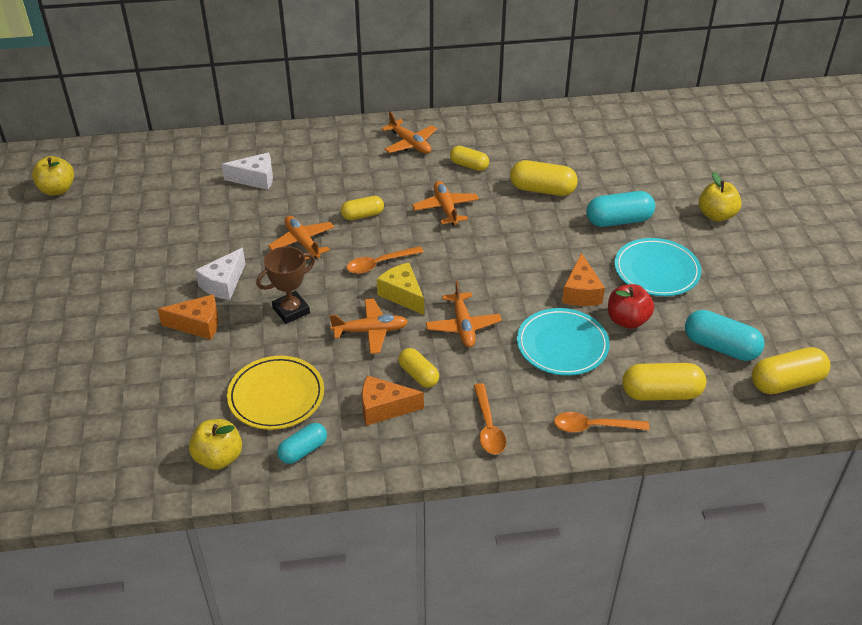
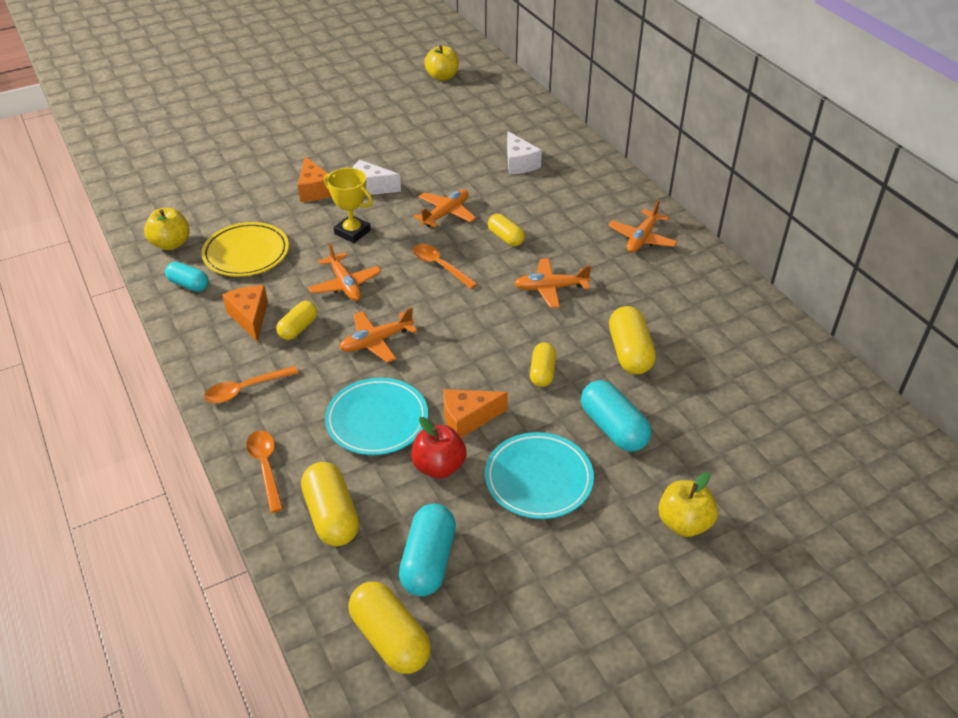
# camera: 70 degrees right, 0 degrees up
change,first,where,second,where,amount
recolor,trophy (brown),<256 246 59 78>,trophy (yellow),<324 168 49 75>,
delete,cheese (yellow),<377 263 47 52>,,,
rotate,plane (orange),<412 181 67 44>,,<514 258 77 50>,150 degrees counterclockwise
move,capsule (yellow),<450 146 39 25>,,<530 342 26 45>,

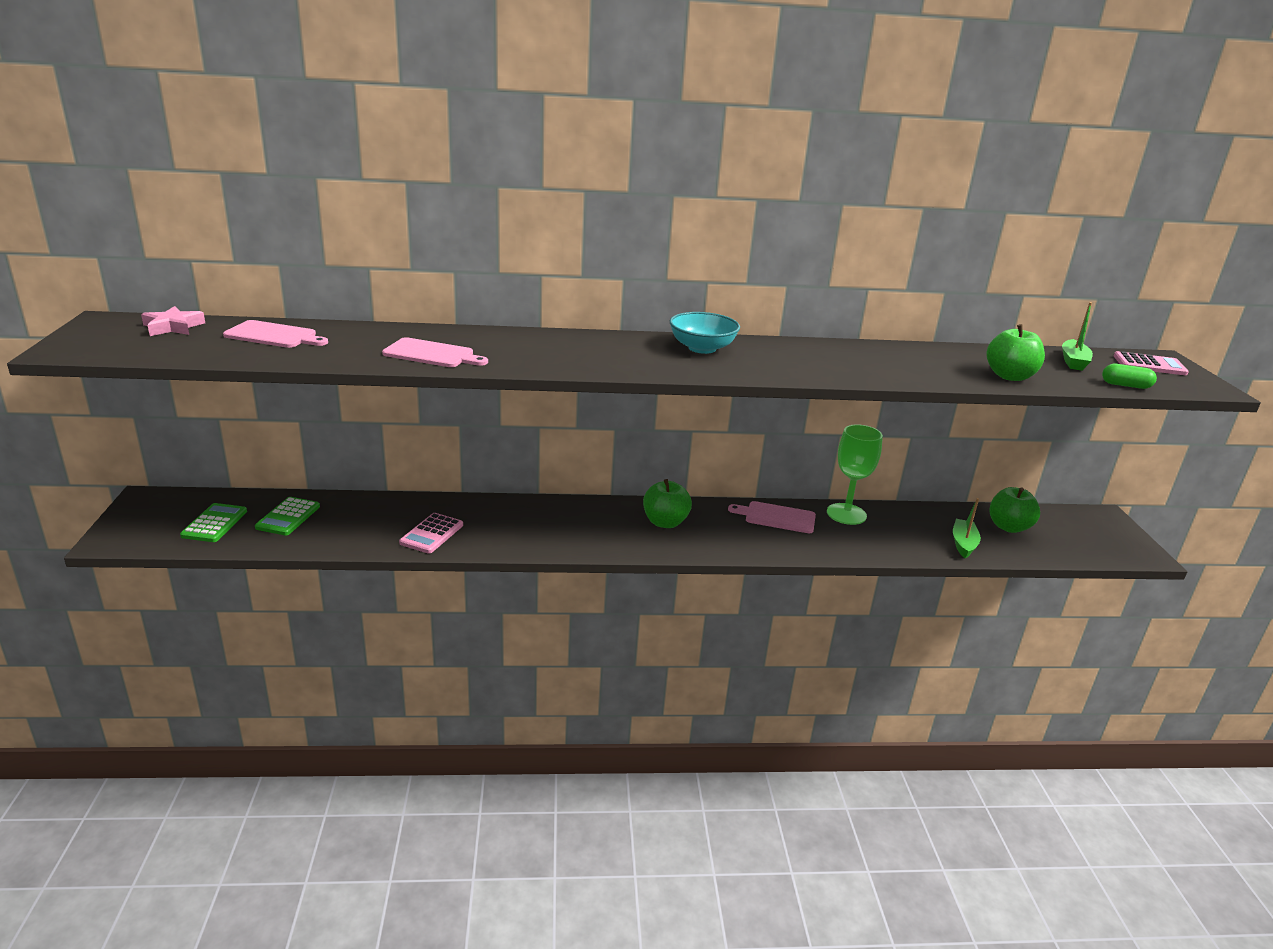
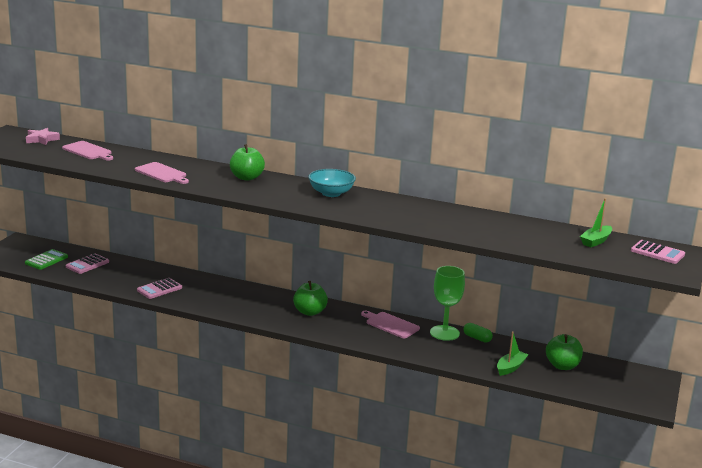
# camera: 25 degrees right, 5 degrees down
change,first,where,second,where,amount
recolor,calculator (green),<255 497 65 39>,calculator (pink),<66 253 43 21>,
move,apple (green),<987 324 58 57>,,<230 144 35 37>,
move,capsule (green),<1102 364 55 25>,,<463 323 30 20>,

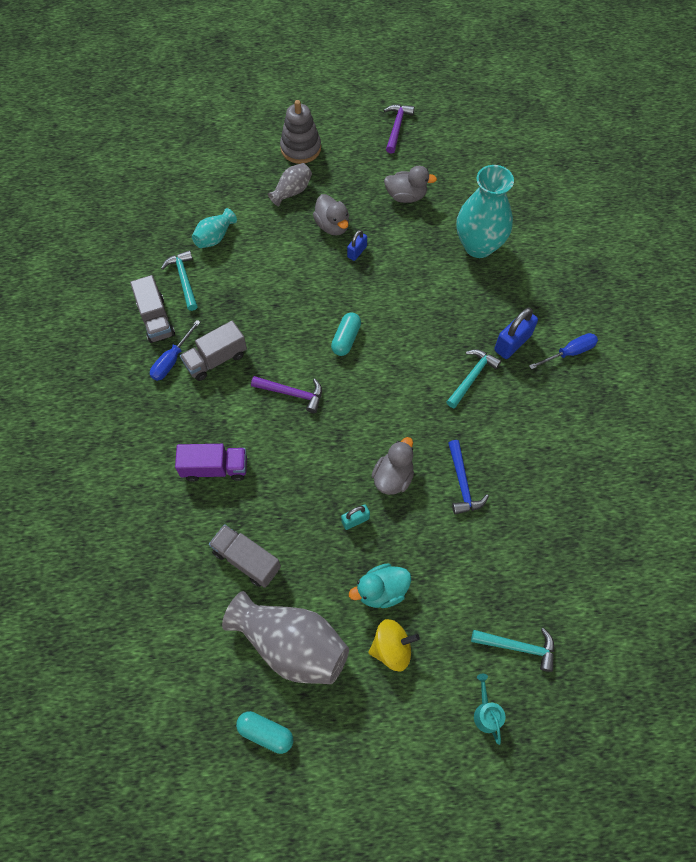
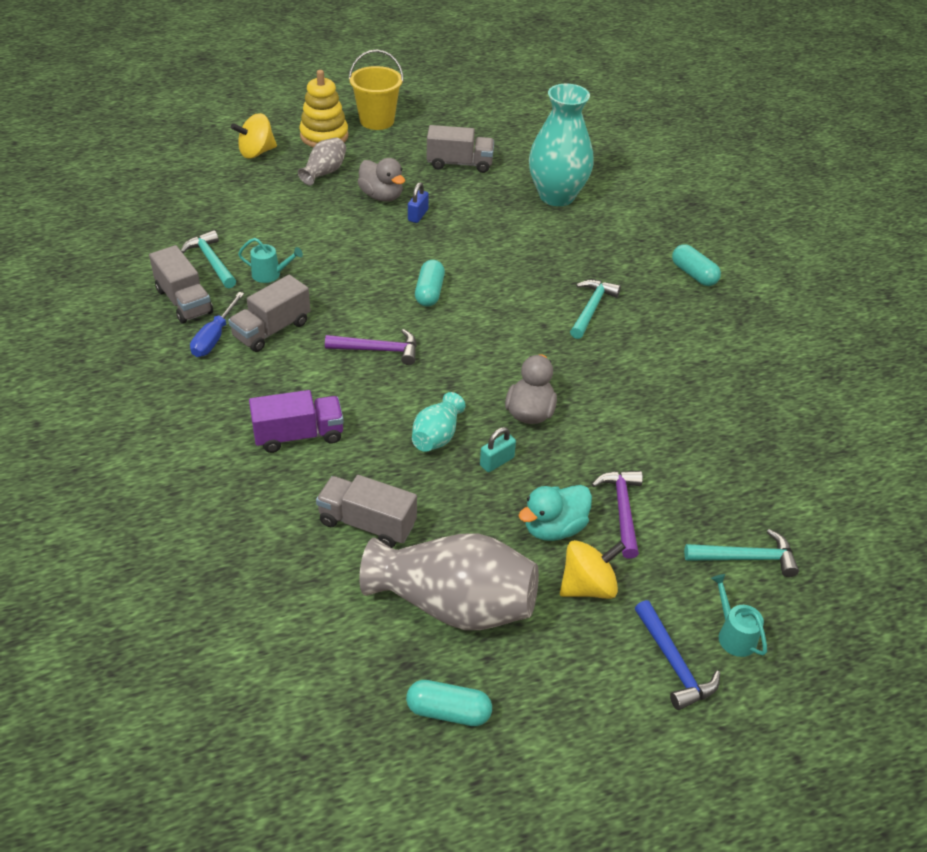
# camera: 15 degrees left, 20 degrees down
change,first,where,second,where,amount
move,vase (turquoise),<192 208 45 40>,,<412 392 53 60>,
recolor,stacking toy (grey),<280 100 41 64>,stacking toy (yellow),<299 70 50 77>,
move,hammer (purple),<384 104 31 50>,,<592 471 51 88>,
replace,duck (grey),<384 166 53 37>,truck (grey),<427 125 67 48>,
move,hammer (blue),<448 440 41 74>,,<635 600 85 110>,
delete,padlock (blue),<494 308 44 51>,,,
replace,screwdriver (blue),<529 333 69 37>,capsule (turquoise),<672 244 49 42>,
insert,,,spinning top (yellow),<231 113 46 45>,
insert,,,watering can (turquoise),<238 238 65 45>,
insert,,,bucket (yellow),<349 50 55 80>,

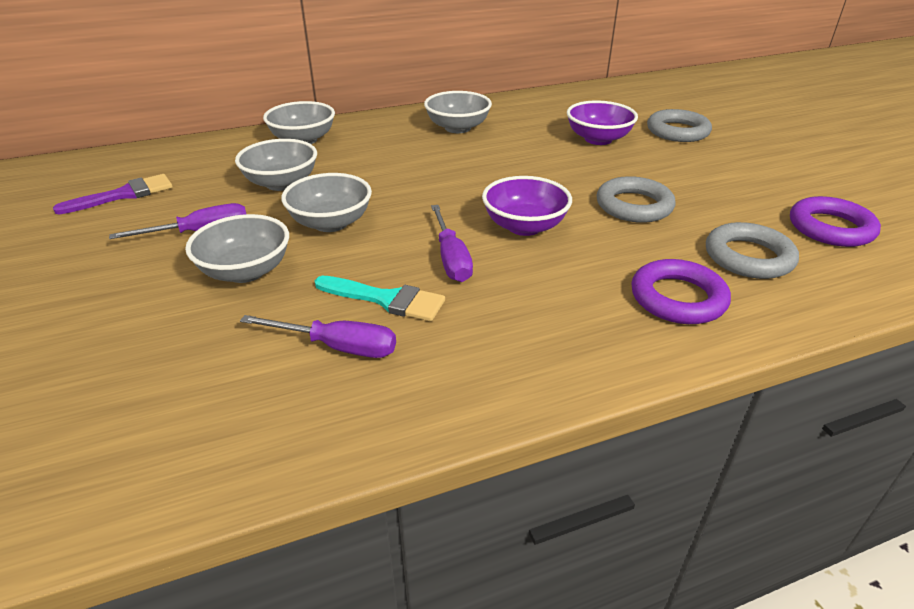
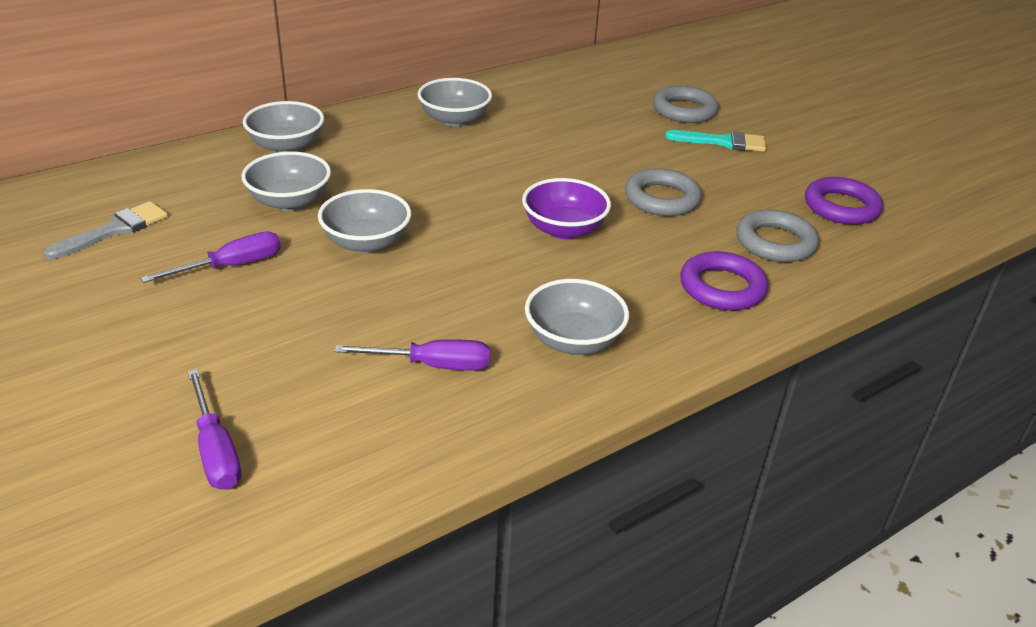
# camera: 15 degrees left, 0 degrees up
change,first,where,second,where,amount
recolor,brush (purple),<53 174 120 40>,brush (grey),<44 201 124 59>,
move,bowl (grey),<185 214 104 69>,,<525 279 104 76>,
move,brush (turquoise),<315 276 130 45>,,<665 130 101 22>,
move,screwdriver (purple),<431 205 42 77>,,<187 369 54 121>,
delete,bowl (purple),<567 101 71 44>,,,

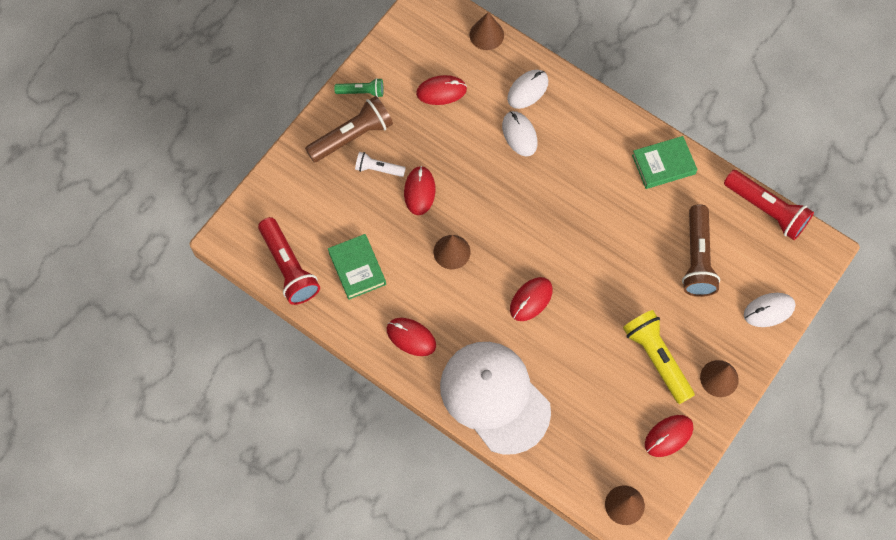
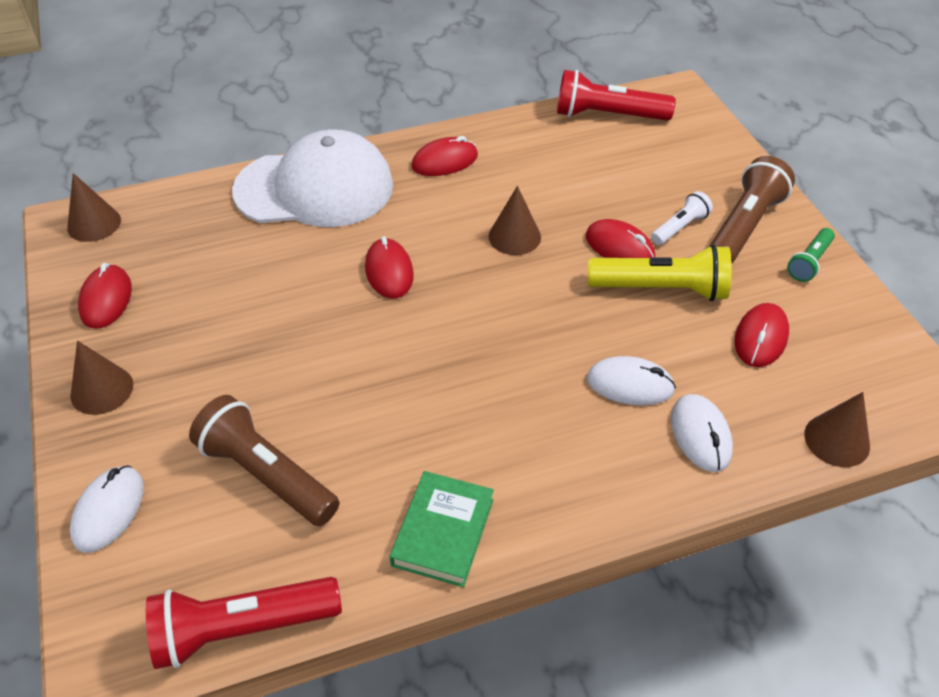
# camera: 125 degrees right, 20 degrees down
change,first,where,second,where,amount
rotate,flashlight (brown),<305 96 88 66>,,<709 156 86 108>,150 degrees counterclockwise
delete,book (green),<328 234 58 66>,,,
move,flashlight (yellow),<623 310 72 94>,,<588 244 144 57>,

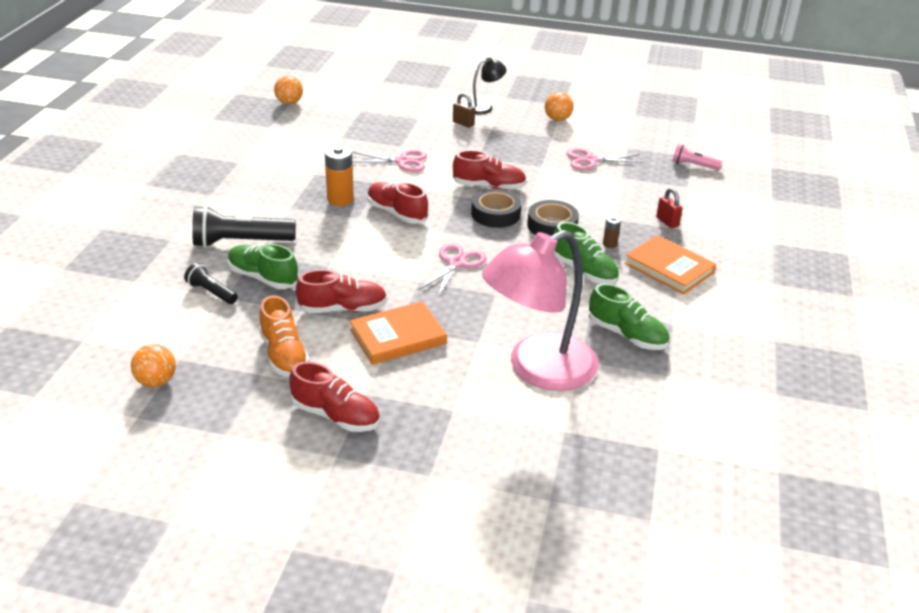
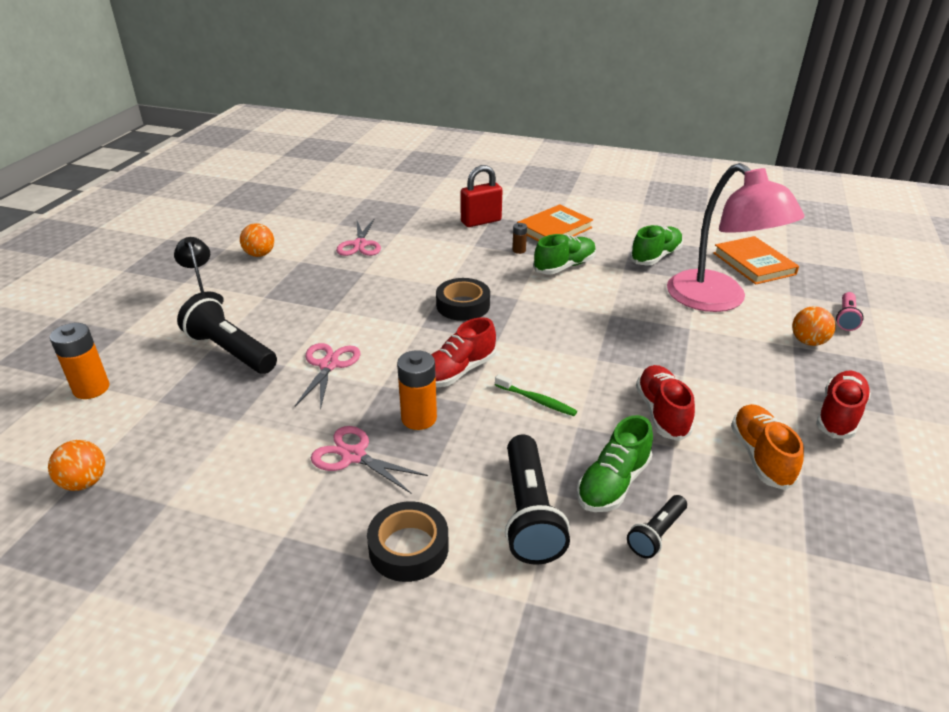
# camera: 85 degrees left, 0 degrees up
change,first,where,second,where,amount
move,ball (orange),<131 344 45 43>,,<792 306 44 40>,
rotate,shoe (orange),<259 295 51 82>,,<731 404 73 86>,75 degrees counterclockwise
move,book (orange),<350 301 97 64>,,<713 236 86 49>,
move,scissors (pink),<418 244 69 53>,,<311 426 117 67>,
delete,shoe (red),<452 150 75 40>,,,
delete,padlock (brown),<453 93 22 35>,,,
move,tape (black),<527 200 52 36>,,<367 501 82 81>,
resize,padlock (red),<656 188 27 40>,,<460 165 42 62>,x1.73
move,flashlight (pink),<672 144 50 26>,,<836 292 28 39>,
insert,,,battery (orange),<50 323 60 76>,
insert,,,flashlight (black),<177 295 100 79>,
insert,,,toothbrush (green),<495 374 82 42>,

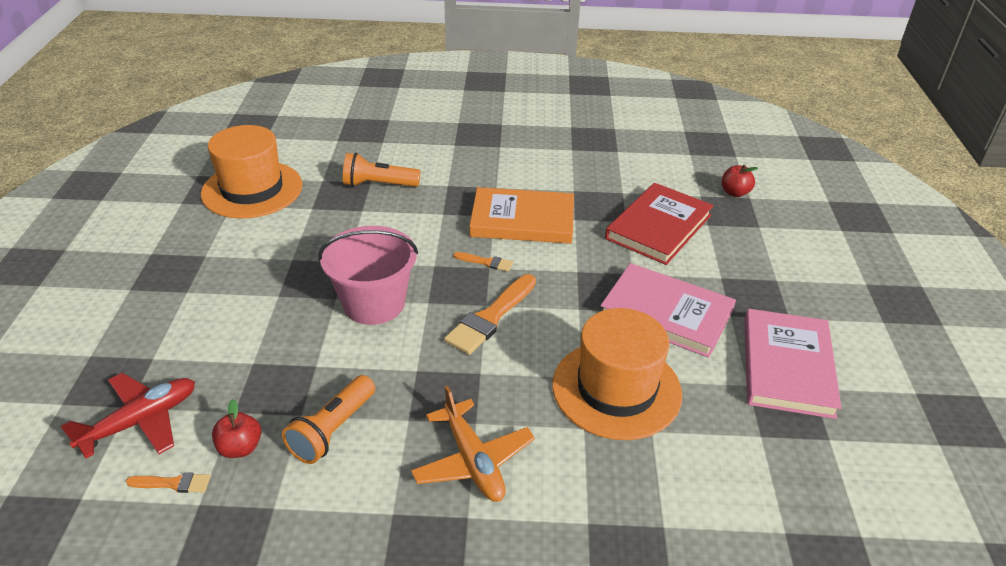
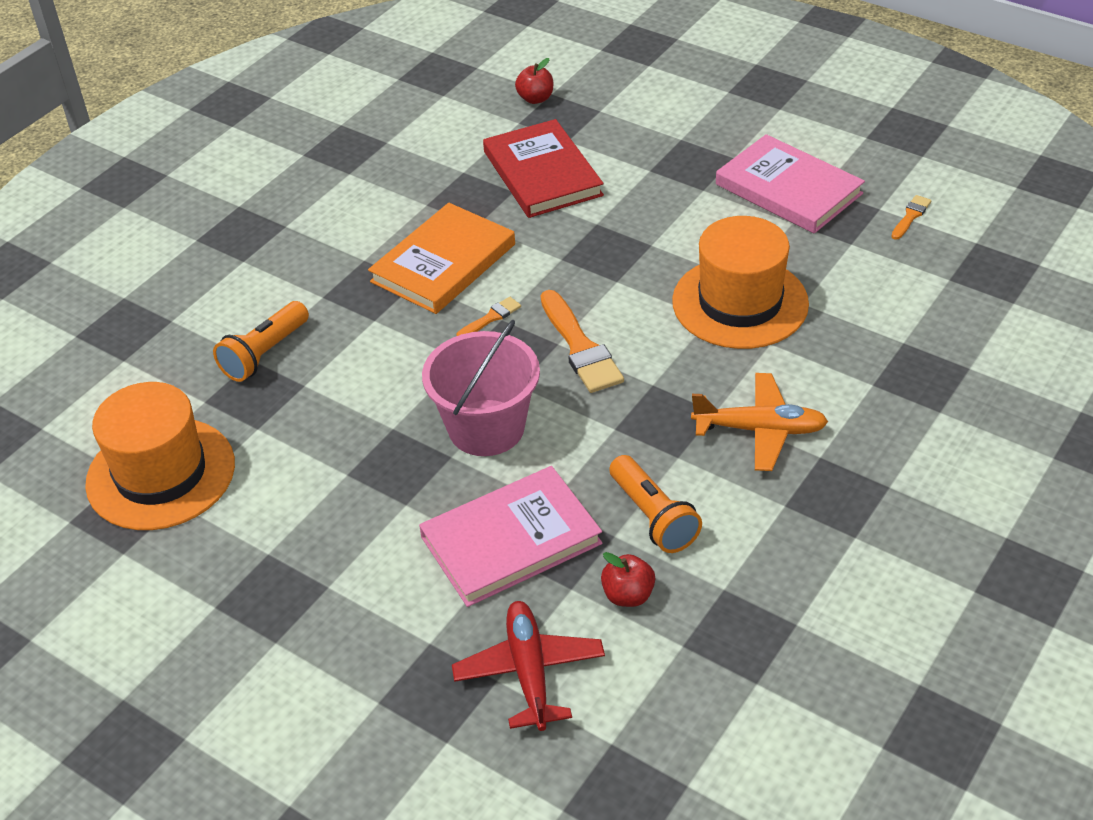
# camera: 55 degrees left, 5 degrees up
change,first,where,second,where,amount
move,brush (orange),<126 472 85 21>,,<891 195 40 45>,
move,book (pink),<600 263 136 95>,,<419 466 184 141>,

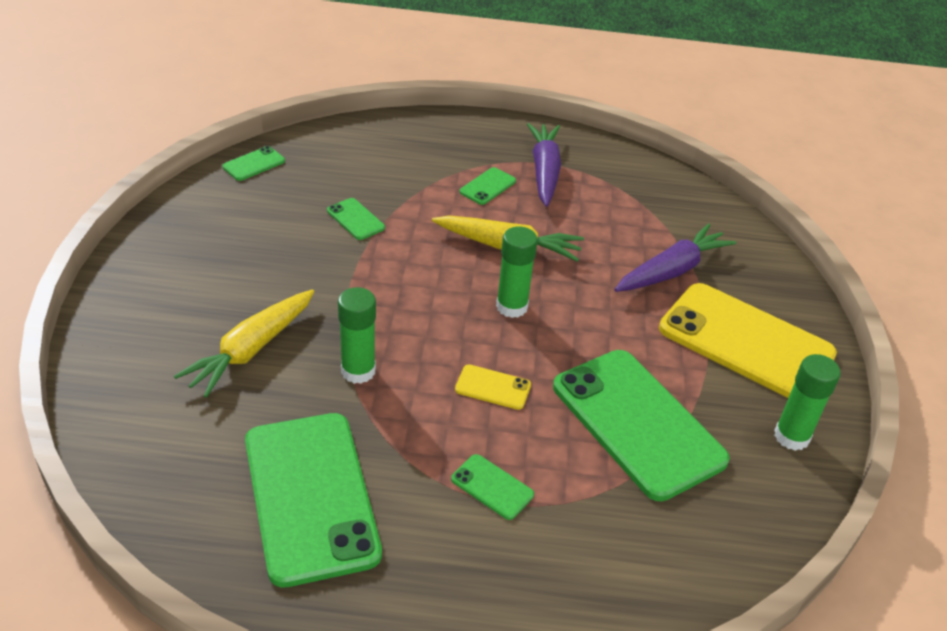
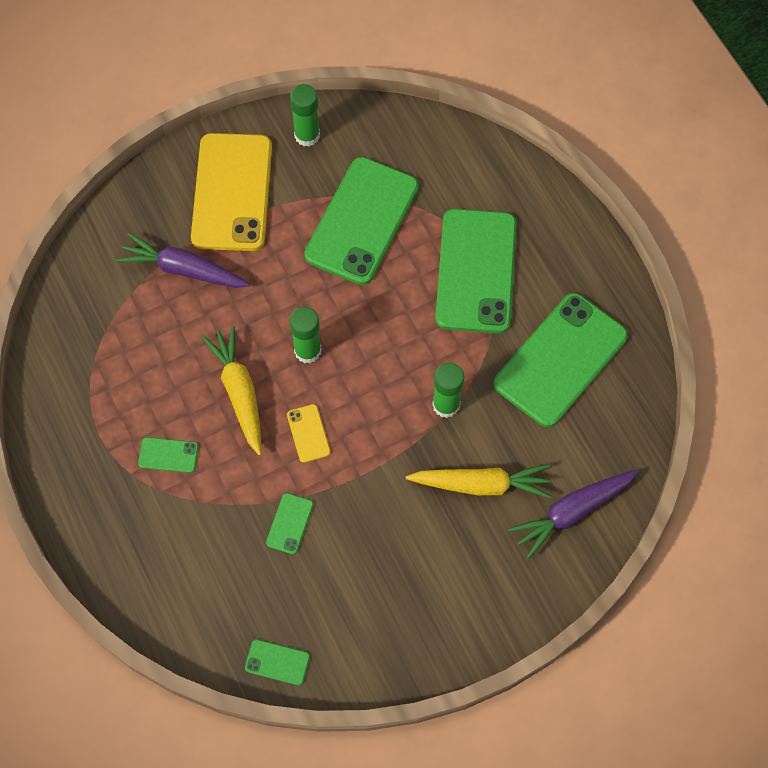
# camera: 120 degrees left, 25 degrees up
change,first,where,second,where,amount
resize,phone (green),<451 454 83 66>,,<435 209 81 124>,x2.43
move,phone (yellow),<455 364 76 46>,,<287 404 44 59>,
move,carrot (purple),<527 123 34 84>,,<508 470 131 89>,

